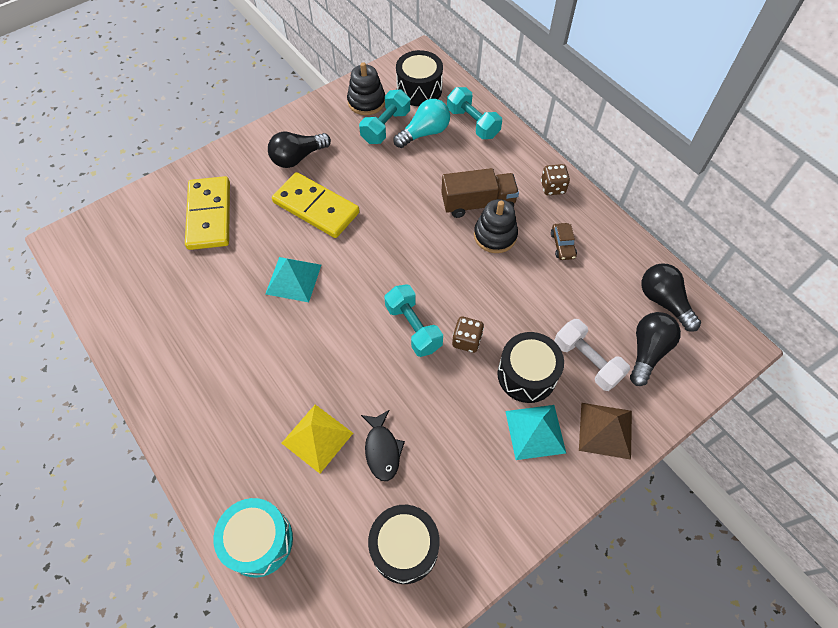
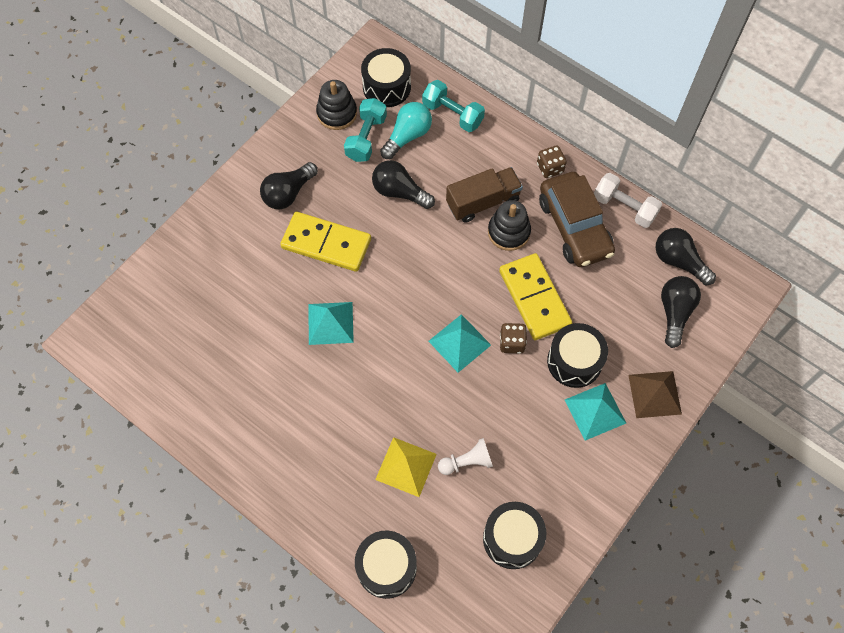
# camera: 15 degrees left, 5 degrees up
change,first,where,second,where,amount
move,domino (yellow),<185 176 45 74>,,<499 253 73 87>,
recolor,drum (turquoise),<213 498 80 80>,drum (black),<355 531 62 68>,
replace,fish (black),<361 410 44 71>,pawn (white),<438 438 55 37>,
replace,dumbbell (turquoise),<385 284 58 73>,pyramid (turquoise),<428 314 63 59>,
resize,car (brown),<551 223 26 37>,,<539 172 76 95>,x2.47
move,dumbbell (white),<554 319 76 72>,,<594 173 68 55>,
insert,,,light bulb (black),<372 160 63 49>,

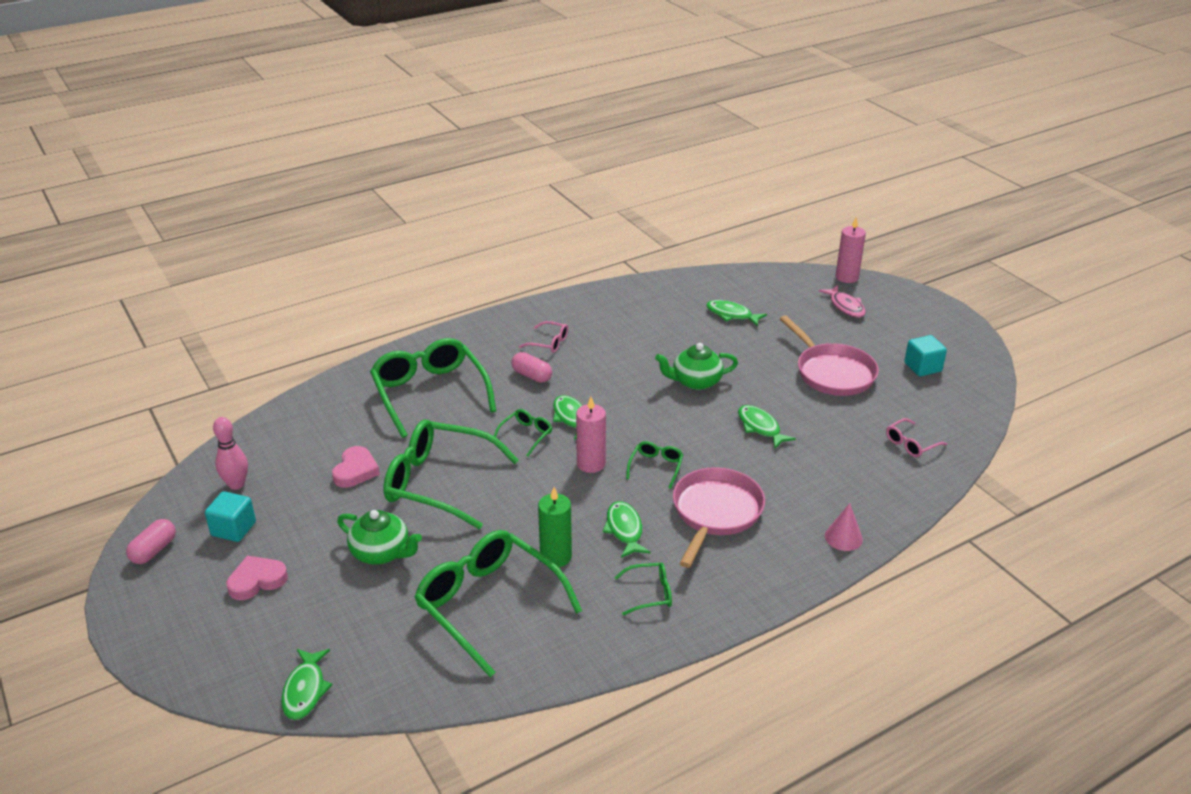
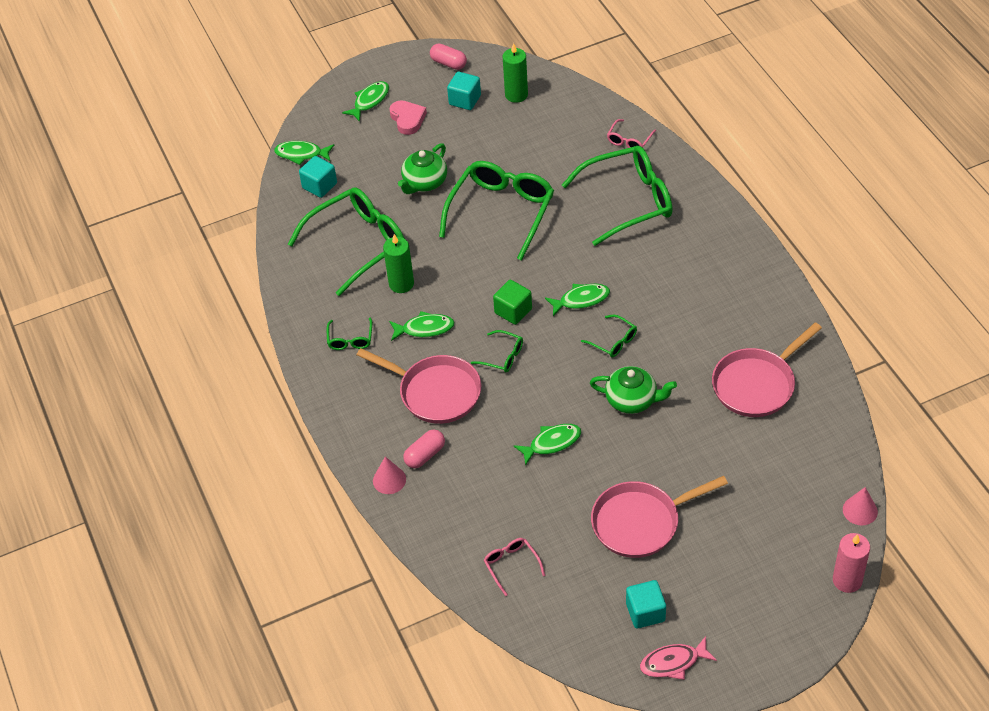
# camera: 100 degrees right, 15 degrees up
change,first,where,second,where,amount
replace,bowling pin (pink),<213 417 35 73>,candle (green),<503 43 25 60>,
delete,heart (pink),<332 446 48 42>,,,
move,glasses (green),<494 409 58 48>,,<581 315 56 42>,
move,capsule (pink),<511 352 41 31>,,<403 430 42 38>,
move,glasses (pink),<519 321 49 32>,,<607 119 49 29>,
replace,candle (pink),<576 397 30 76>,cube (green),<493 280 39 45>,
rotate,teapot (green),<655 343 83 47>,,<590 366 87 48>,105 degrees clockwise
move,fish (green),<706 300 61 26>,,<342 81 47 41>,
move,fish (pink),<819 285 47 33>,,<640 636 77 44>,
insert,,,cube (turquoise),<299 156 38 42>,
insert,,,pan (pink),<712 322 110 95>,
insert,,,cone (pink),<843 487 35 38>,

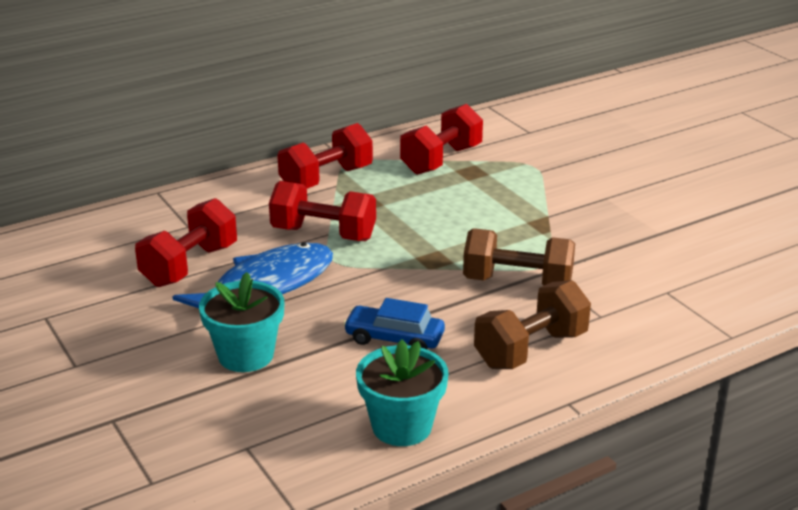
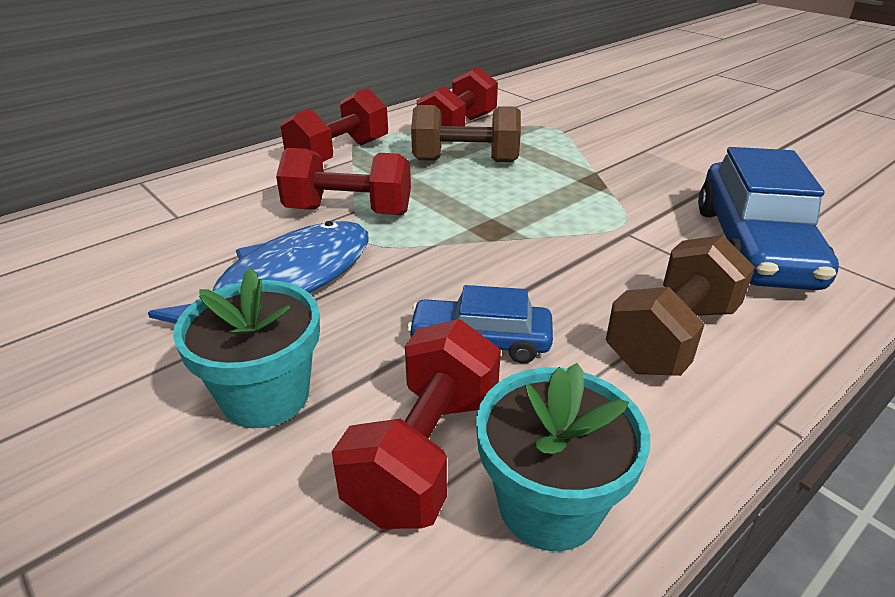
# camera: 10 degrees left, 5 degrees up
change,first,where,second,where,amount
move,dumbbell (red),<135 198 102 89>,,<332 319 169 210>,
move,dumbbell (brown),<463 228 112 57>,,<411 105 110 57>,
insert,,,car (blue),<698 147 141 143>,

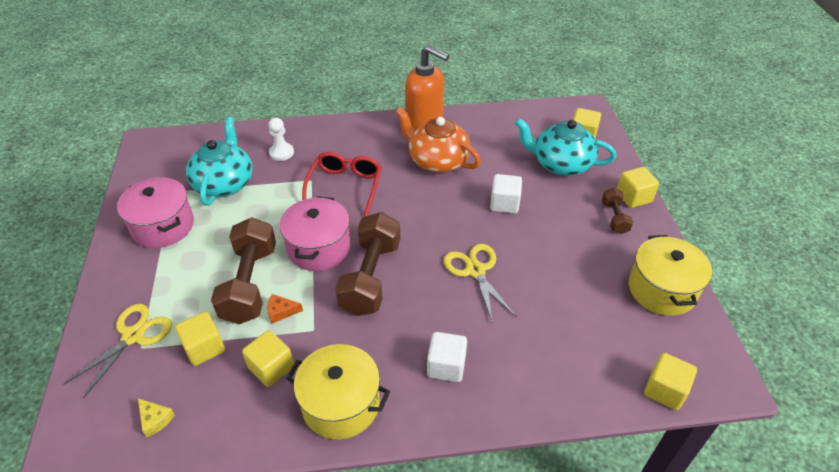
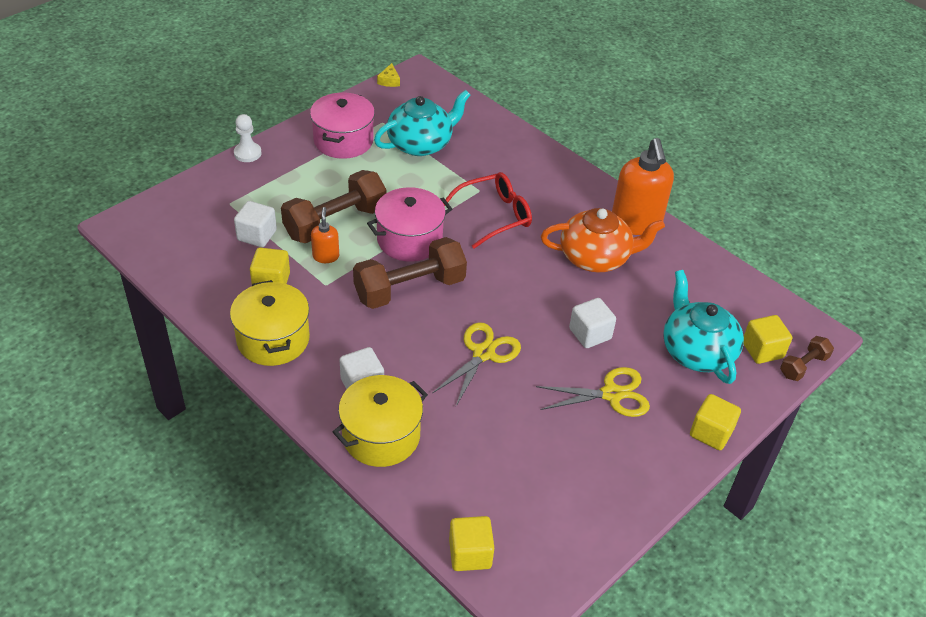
# camera: 50 degrees right, 0 degrees up
change,first,where,second,where,amount
move,scissors (yellow),<63 304 109 94>,,<536 367 114 50>,
move,cheese (yellow),<138 398 37 39>,,<377 63 23 24>,
recolor,cube (yellow),<175 312 50 54>,cube (white),<234 201 43 46>,
replace,cheese (orange),<267 294 36 30>,soap dispenser (orange),<311 207 28 56>,
move,pawn (white),<268 118 26 43>,,<234 114 28 48>,
rotate,teapot (orange),<395 107 86 66>,,<541 208 124 64>,90 degrees clockwise
move,dumbbell (brown),<602 187 31 47>,,<780 336 54 45>,
move,pot (yellow),<629 235 83 81>,,<333 375 95 92>,

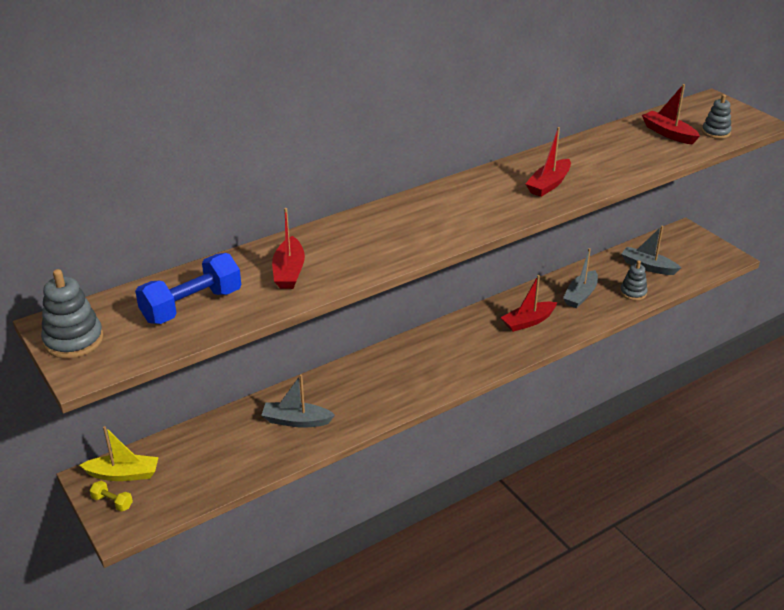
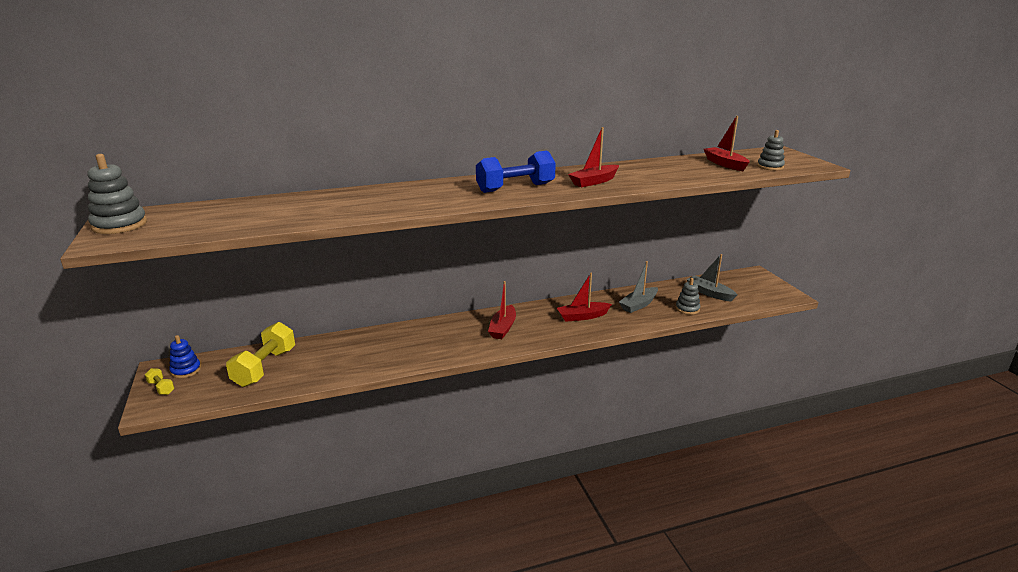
# camera: 15 degrees right, 10 degrees down
change,first,where,second,where,amount
replace,boat (yellow),<79 426 80 55>,stacking toy (blue),<169 335 32 43>,
move,dumbbell (blue),<135 253 106 71>,,<476 151 80 42>,
delete,boat (grey),<261 374 74 54>,,,
move,boat (red),<272 208 33 81>,,<488 281 28 58>,
insert,,,dumbbell (yellow),<226 322 69 65>,

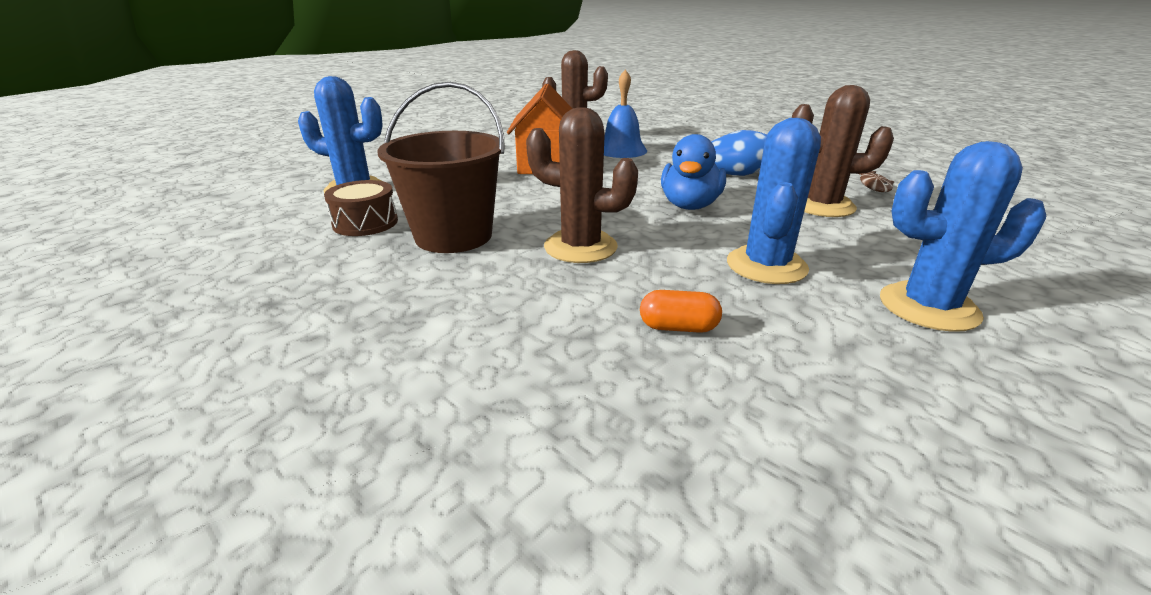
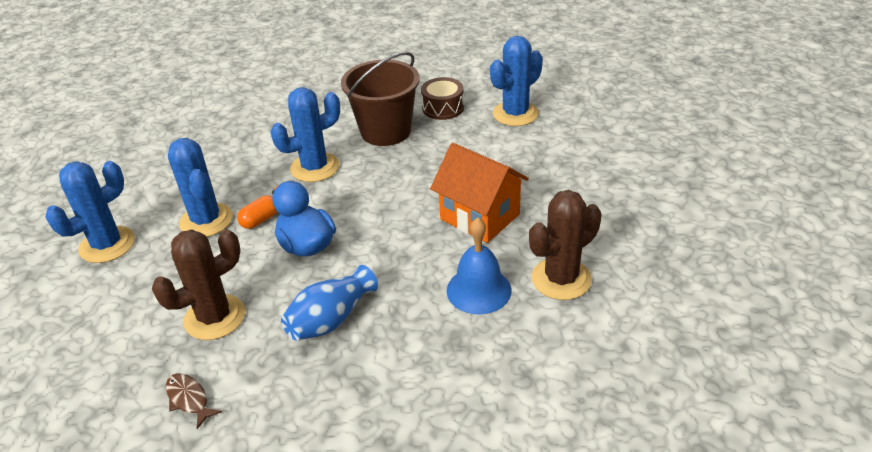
# camera: 130 degrees right, 10 degrees up
change,first,where,second,where,amount
recolor,cactus (brown),<526 107 112 156>,cactus (blue),<270 87 70 95>,
move,capsule (orange),<640 290 82 43>,,<237 196 40 33>,

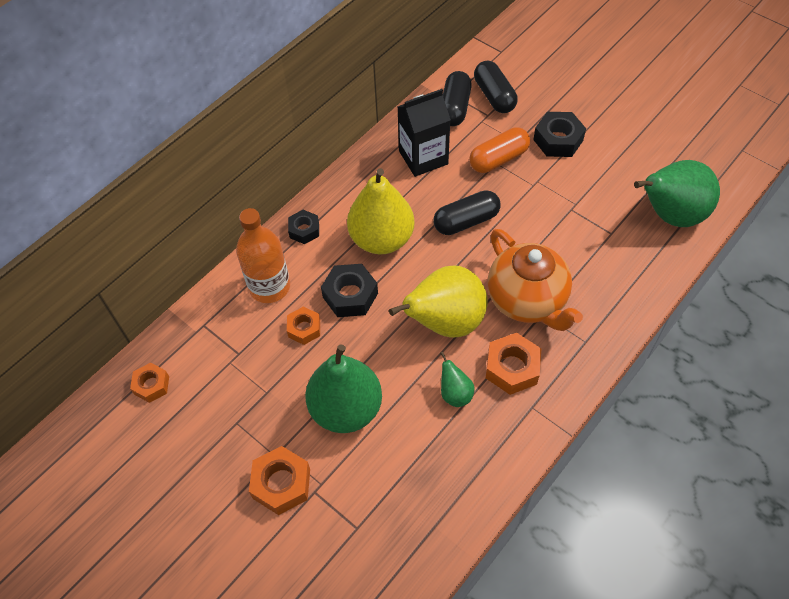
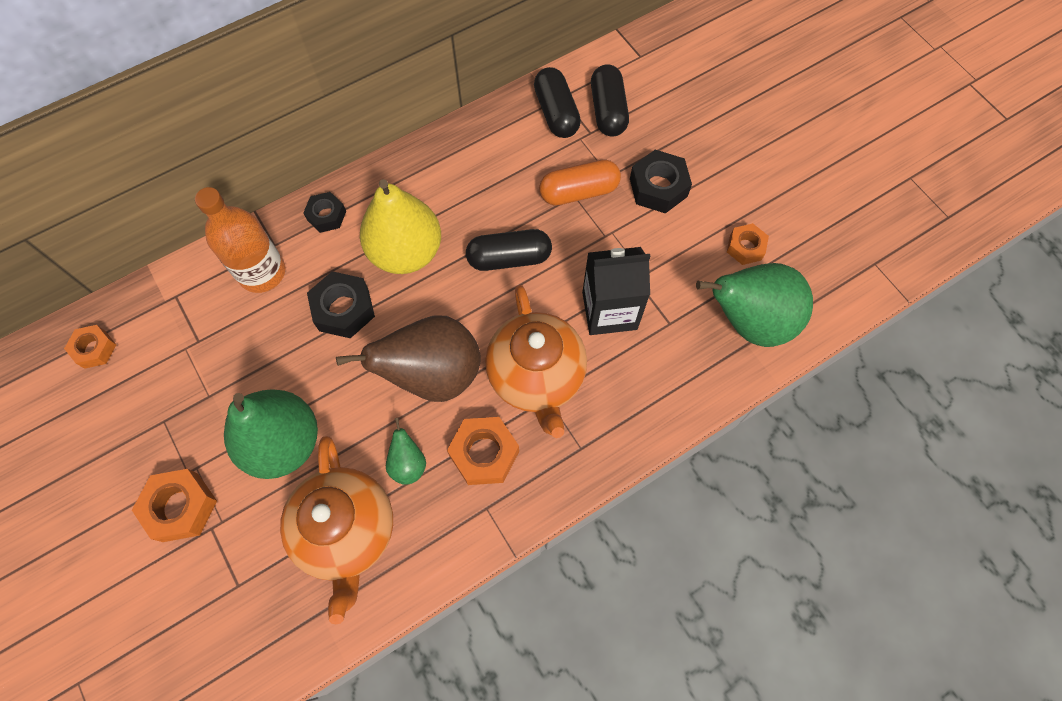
# camera: 15 degrees right, 10 degrees up
change,first,where,second,where,amount
move,nut (orange),<287 307 33 38>,,<727 223 42 42>,
recolor,pear (yellow),<389 265 99 73>,pear (brown),<336 315 145 87>,
move,carton (black),<397 89 54 88>,,<582 247 68 88>,
rotate,capsule (black),<443 71 29 55>,,<534 67 47 71>,45 degrees counterclockwise
insert,,,teapot (orange),<280 436 113 188>,

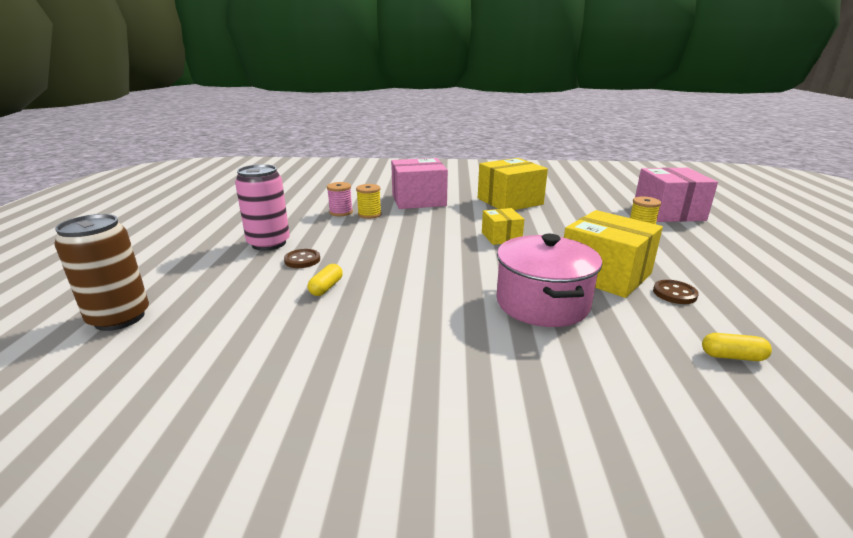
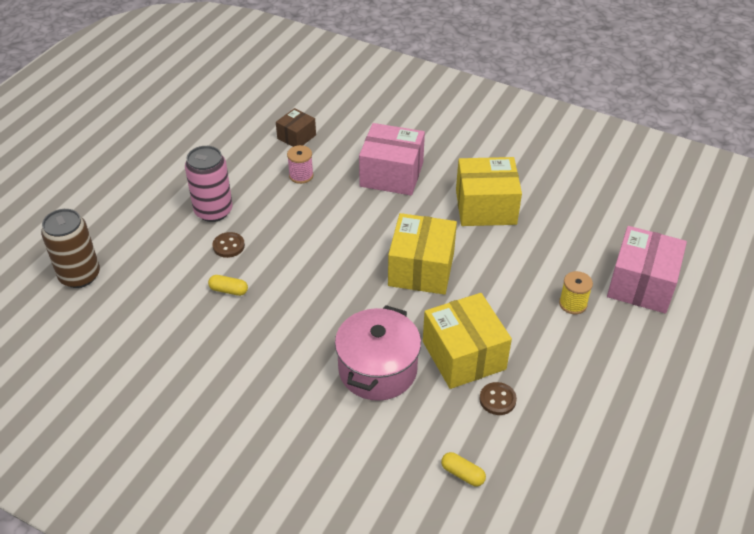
# camera: 25 degrees right, 20 degrees up
change,first,where,second,where,amount
rotate,capsule (yellow),<308 264 35 32>,,<208 275 40 21>,60 degrees clockwise
delete,spool (yellow),<356 184 26 35>,,,
resize,box (yellow),<482 208 42 37>,,<388 213 69 82>,x1.81
insert,,,box (brown),<276 108 40 39>,

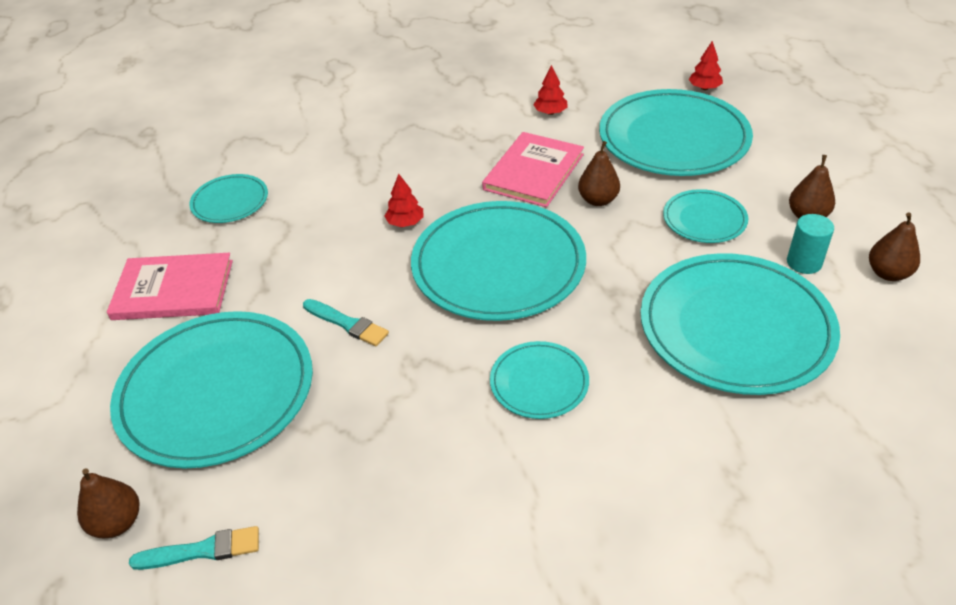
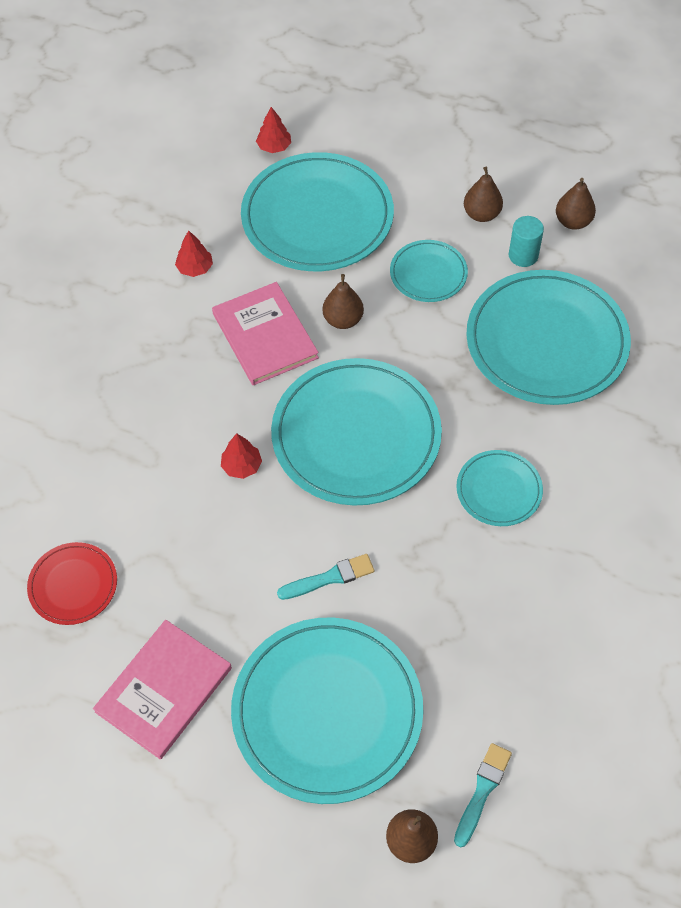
# camera: 55 degrees left, 15 degrees up
change,first,where,second,where,amount
recolor,plate (turquoise),<189 174 79 49>,plate (red),<27 542 90 83>,

